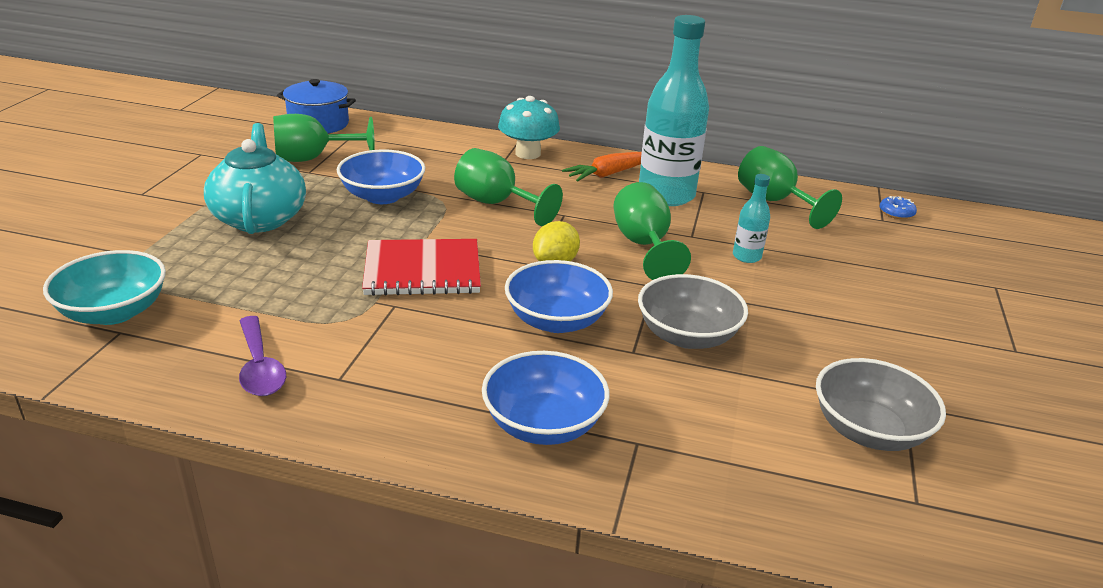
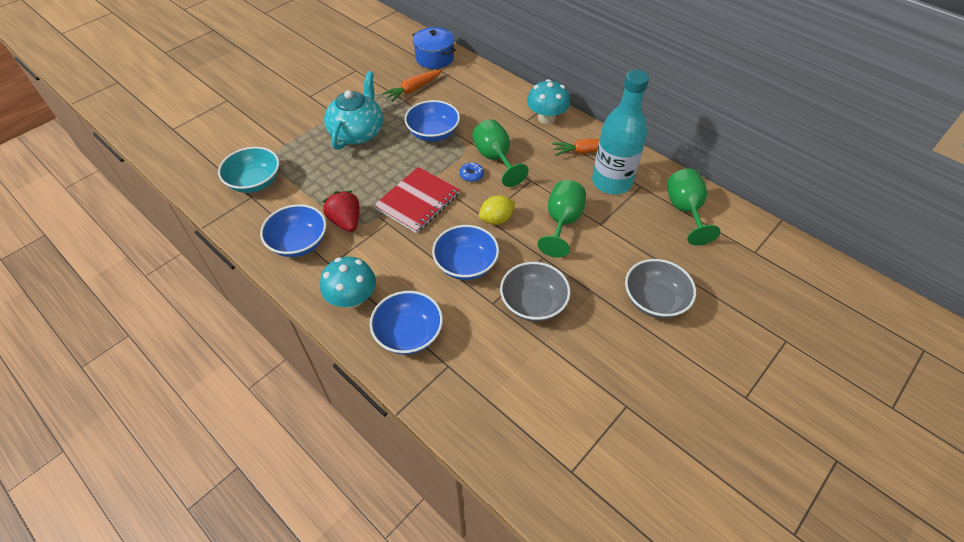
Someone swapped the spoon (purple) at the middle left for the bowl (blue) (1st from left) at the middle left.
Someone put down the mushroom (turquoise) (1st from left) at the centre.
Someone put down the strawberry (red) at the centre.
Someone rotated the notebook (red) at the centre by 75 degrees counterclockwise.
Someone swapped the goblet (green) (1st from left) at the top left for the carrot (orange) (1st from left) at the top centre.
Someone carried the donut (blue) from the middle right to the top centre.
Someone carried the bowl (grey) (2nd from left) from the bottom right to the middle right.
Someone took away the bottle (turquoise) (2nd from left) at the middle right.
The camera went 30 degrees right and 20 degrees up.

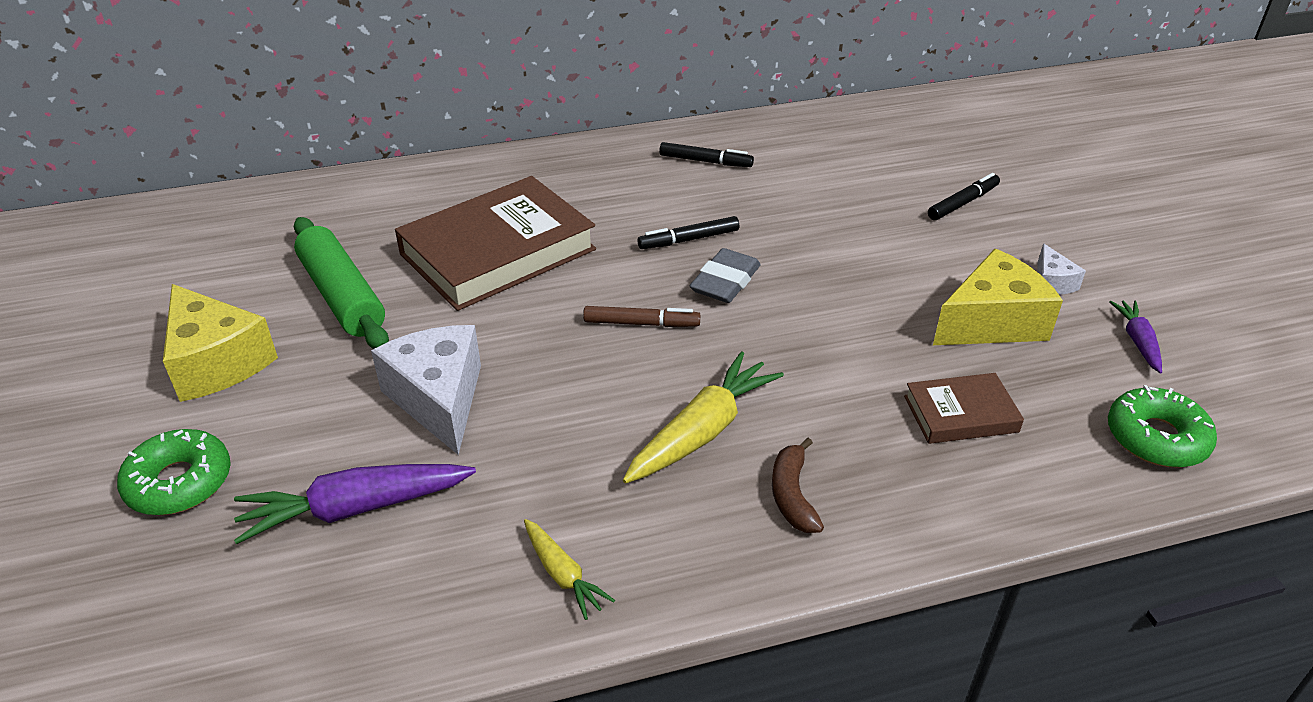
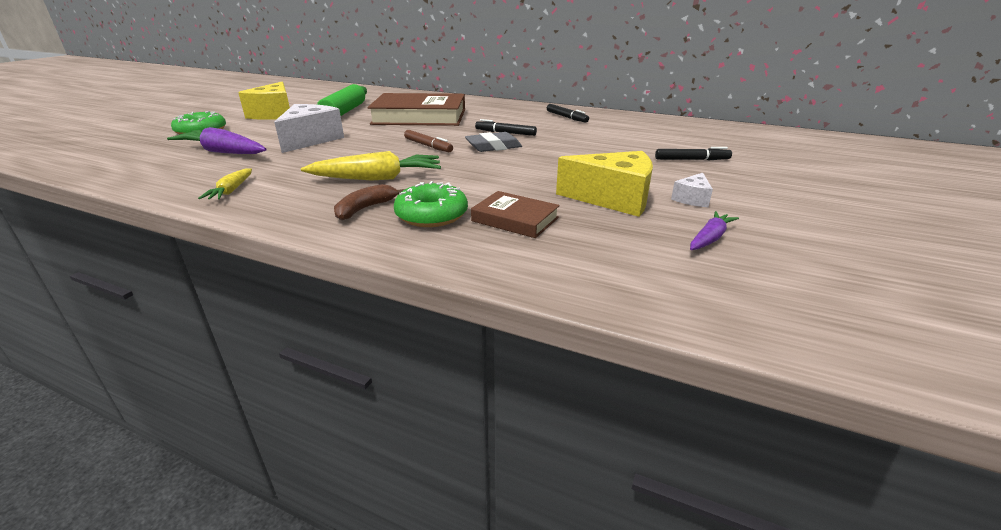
Someone carried the donut (green) (2nd from left) from the middle right to the centre.
The camera went 40 degrees right and 10 degrees down.

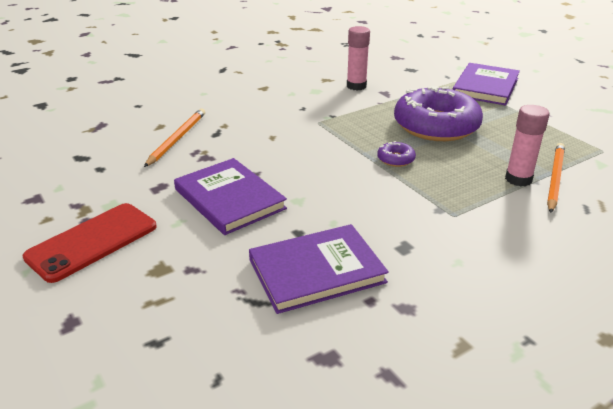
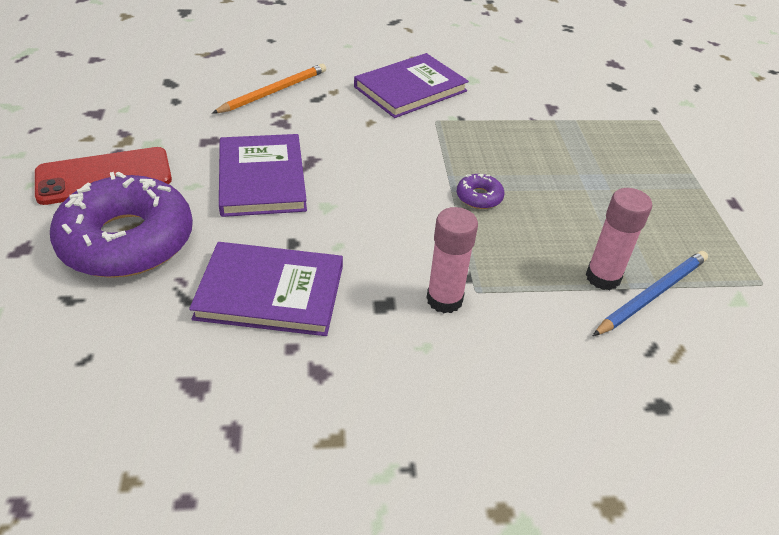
Someone carried the donut (purple) (2nd from left in the first image) from the top right to the middle left.
Someone carried the book (purple) (3rd from left) from the top right to the top centre.
Someone carried the glue stick (pink) (1st from left) from the top centre to the centre.
Someone repainted the pencil (orange) (2nd from left) at the middle right, which became the pencil (blue) at the middle right.
The camera went 25 degrees right and 10 degrees up.

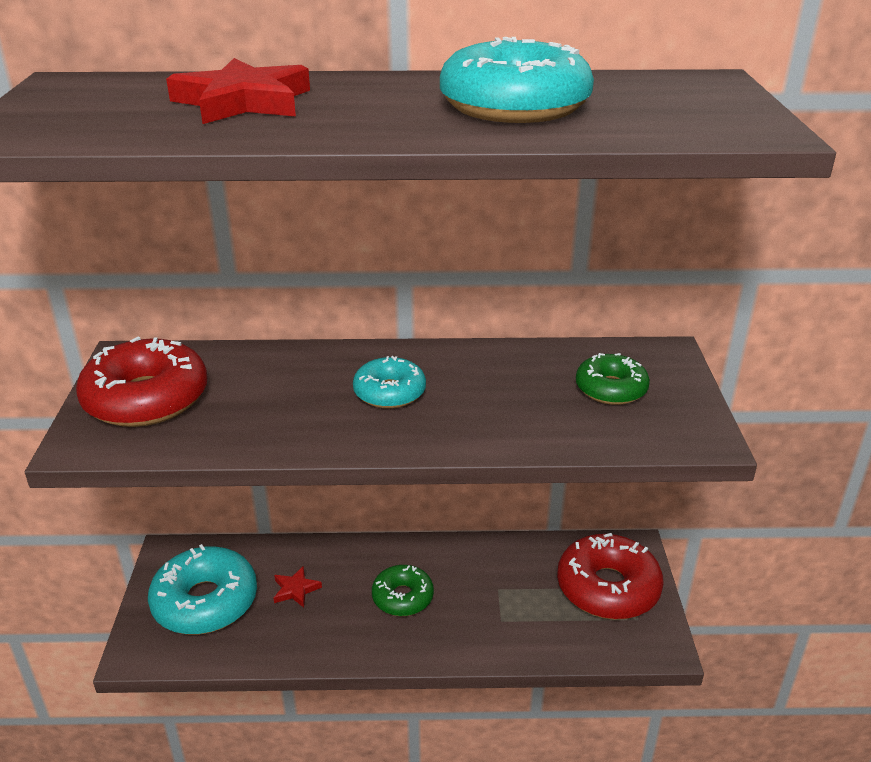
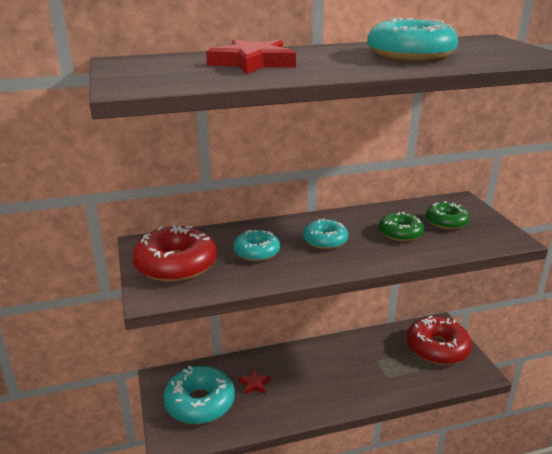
Someone put down the donut (turquoise) (2nd from left) at the centre.
Someone carried the donut (green) (1st from left) from the bottom centre to the middle right.
The camera went 15 degrees left and 5 degrees down.

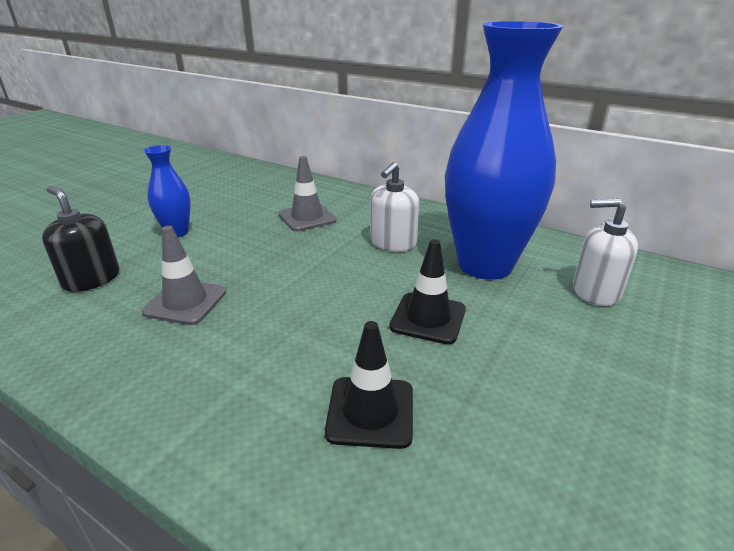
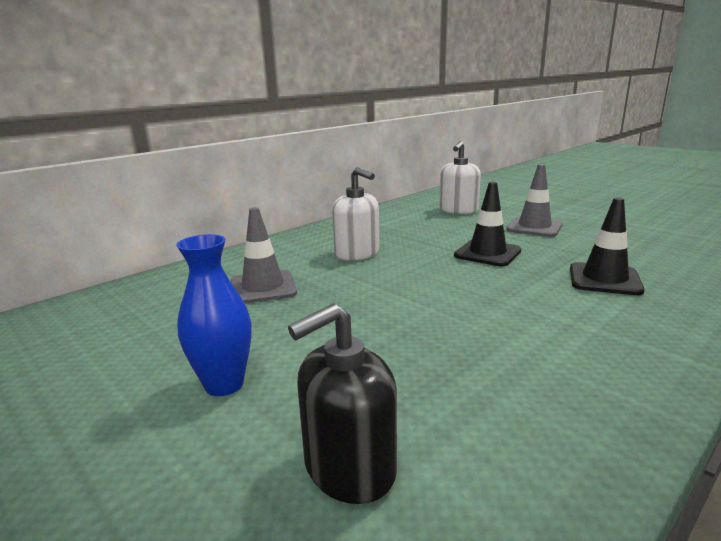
Someone carried the traffic cone (grey) (1st from left in the first image) from the middle left to the middle right.
Someone took away the vase (blue) (2nd from left) at the top right.
The camera went 75 degrees left and 10 degrees down.

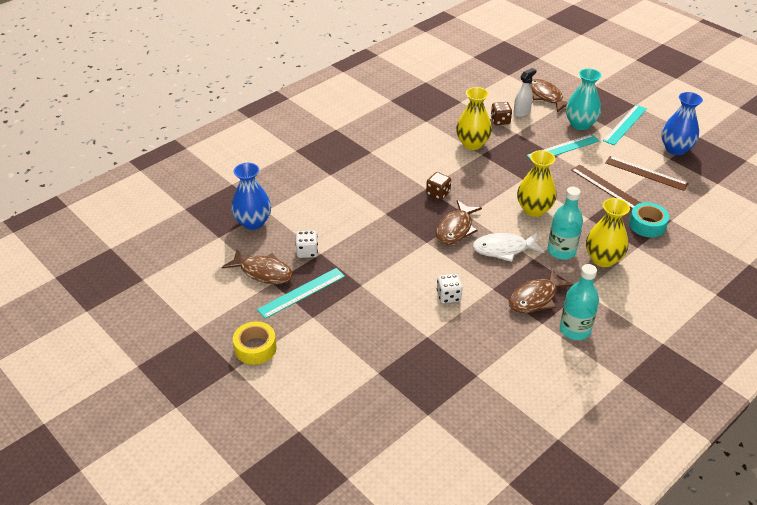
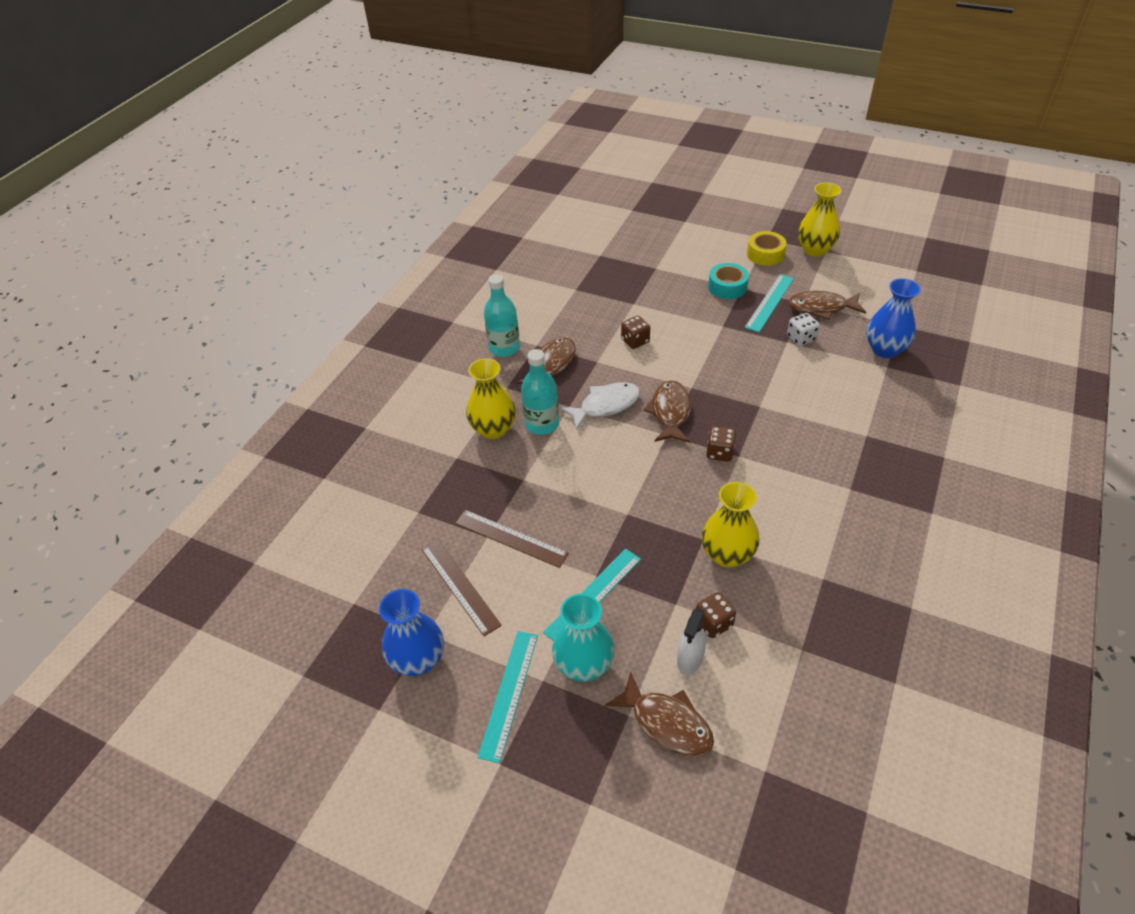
Someone rotated the ruler (brown) (2nd from left in the first image) at the middle right by 45 degrees clockwise.
Someone repainted the dice (white) (2nd from left) at the centre, which became the dice (brown) (1st from left) at the centre.
Someone carried the tape (turquoise) from the middle right to the top centre.
Someone carried the vase (yellow) (2nd from left in the first image) from the middle right to the top right.
The camera went 160 degrees right and 5 degrees up.

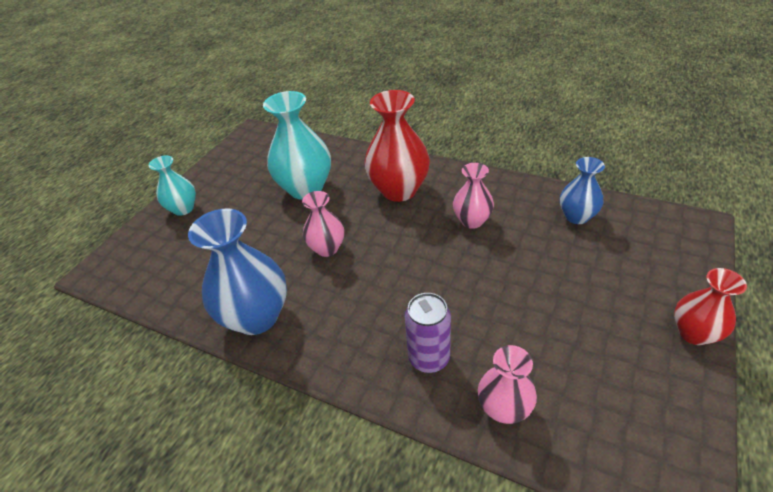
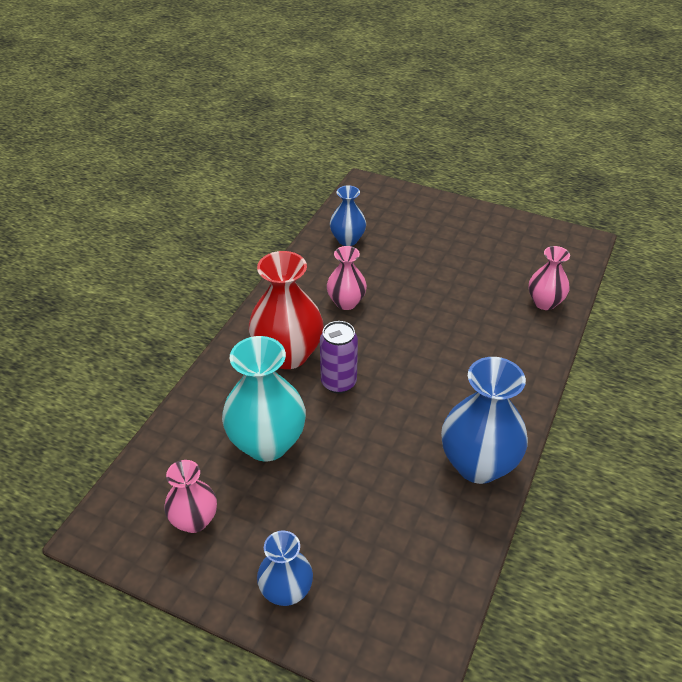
Someone carried the vase (pink) (1st from left) from the centre to the bottom left.
Someone repainted the vase (turquoise) (1st from left) at the middle left, which became the vase (blue) (1st from left) at the bottom centre.
Someone carried the can (purple) from the bottom centre to the centre.
Someone took away the vase (red) (2nd from left) at the middle right.
The camera went 95 degrees left and 0 degrees up.

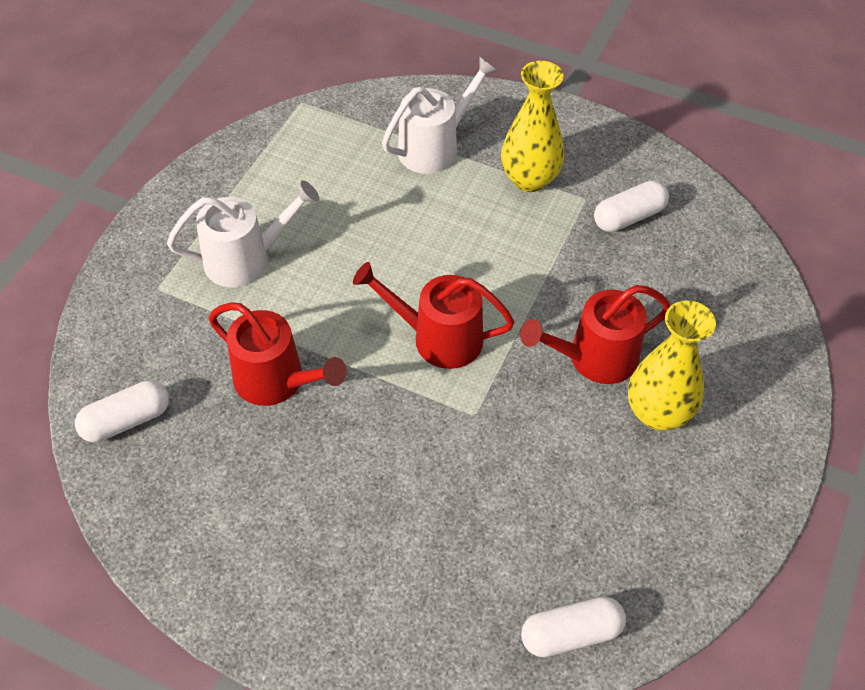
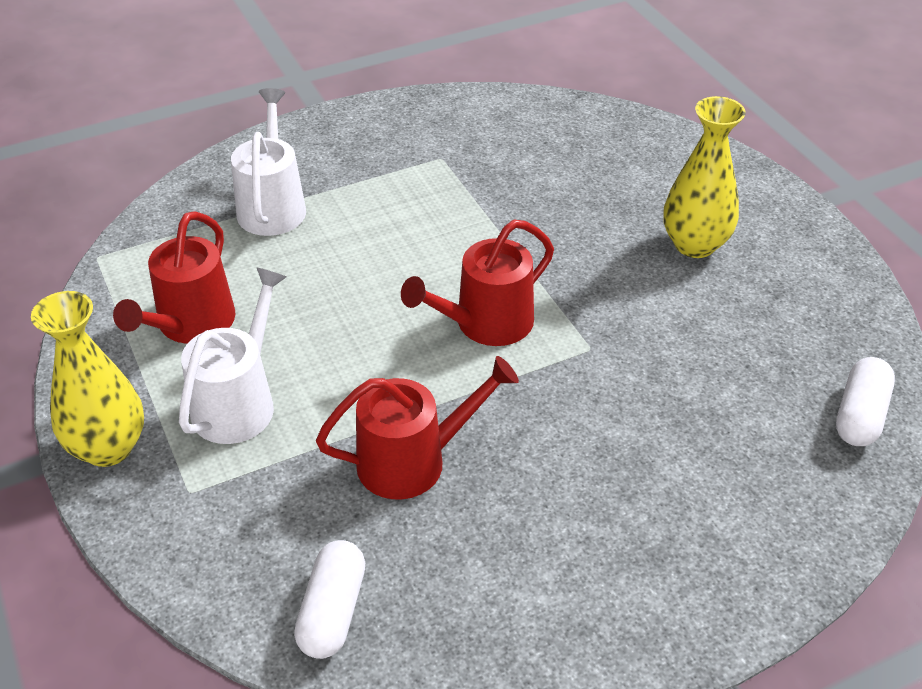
Someone carried the vase (yellow) (1st from left) from the top centre to the middle left.
Someone carried the watering can (red) (3rd from left in the first image) from the middle right to the middle left.
Someone took away the capsule (white) (3rd from left) at the top right.
The camera went 50 degrees left and 10 degrees down.

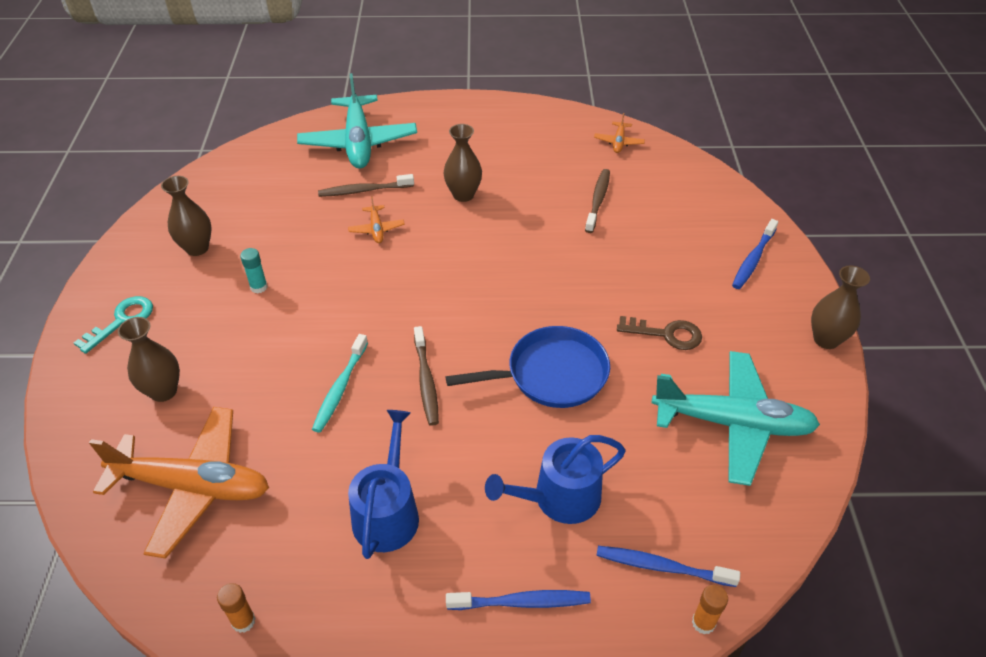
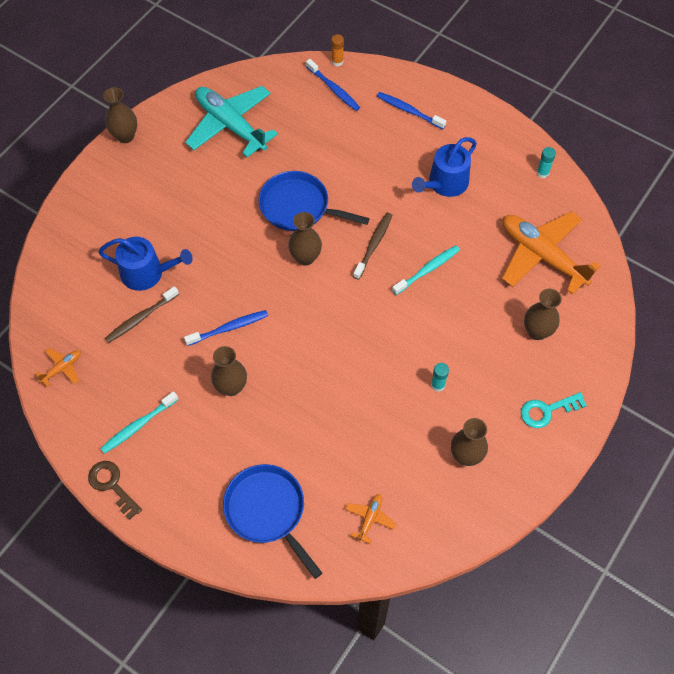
Someone carried the key (brown) from the middle right to the bottom left.
Someone carried the watering can (blue) (2nd from left in the first image) from the bottom centre to the middle left.
Someone put down the toothbrush (turquoise) (1st from left) at the middle left.
Someone carried the toothbrush (blue) (3rd from left in the first image) from the middle right to the centre.
Someone swapped the plane (turquoise) (1st from left) at the top centre for the pan (blue) (1st from left) at the bottom centre.
Someone put down the vase (brown) (3rd from left) at the centre.
Someone carried the plane (orange) (2nd from left) from the centre to the bottom centre.
Someone repainted the glue stick (orange) (1st from left) at the bottom left, which became the glue stick (turquoise) (2nd from left) at the top right.
Someone took away the toothbrush (brown) (1st from left) at the top centre.
The camera went 145 degrees left and 15 degrees up.

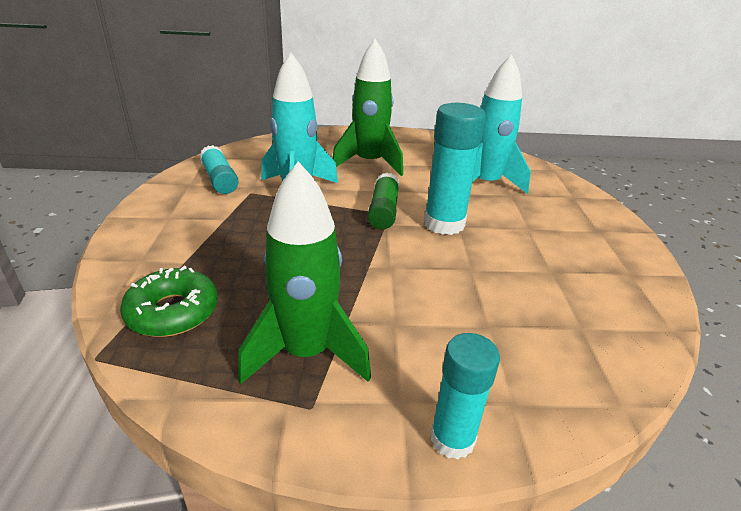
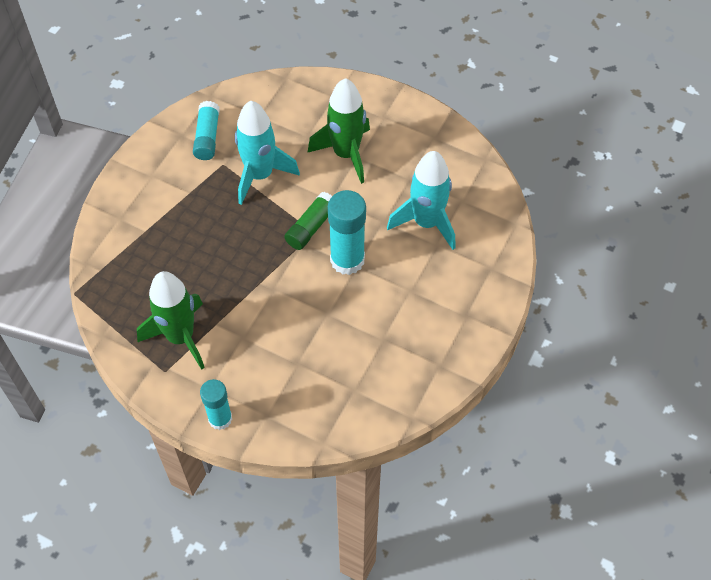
Someone took away the donut (green) at the middle left.
The camera went 30 degrees right and 25 degrees up.

